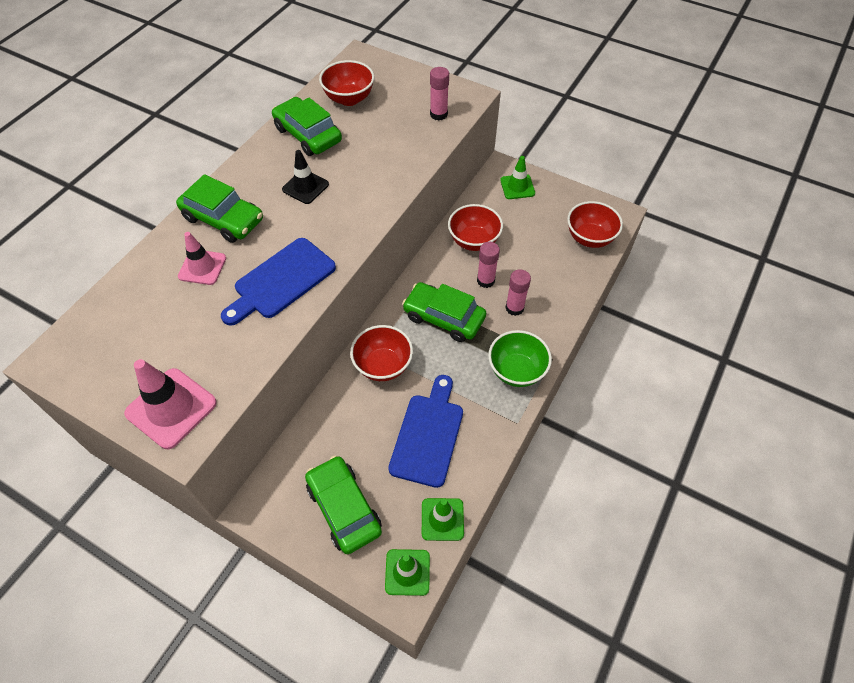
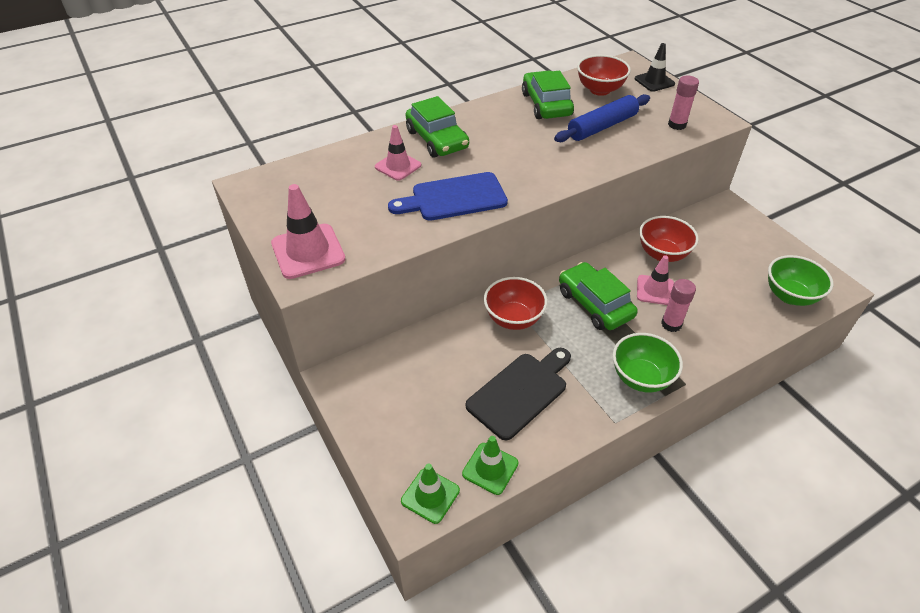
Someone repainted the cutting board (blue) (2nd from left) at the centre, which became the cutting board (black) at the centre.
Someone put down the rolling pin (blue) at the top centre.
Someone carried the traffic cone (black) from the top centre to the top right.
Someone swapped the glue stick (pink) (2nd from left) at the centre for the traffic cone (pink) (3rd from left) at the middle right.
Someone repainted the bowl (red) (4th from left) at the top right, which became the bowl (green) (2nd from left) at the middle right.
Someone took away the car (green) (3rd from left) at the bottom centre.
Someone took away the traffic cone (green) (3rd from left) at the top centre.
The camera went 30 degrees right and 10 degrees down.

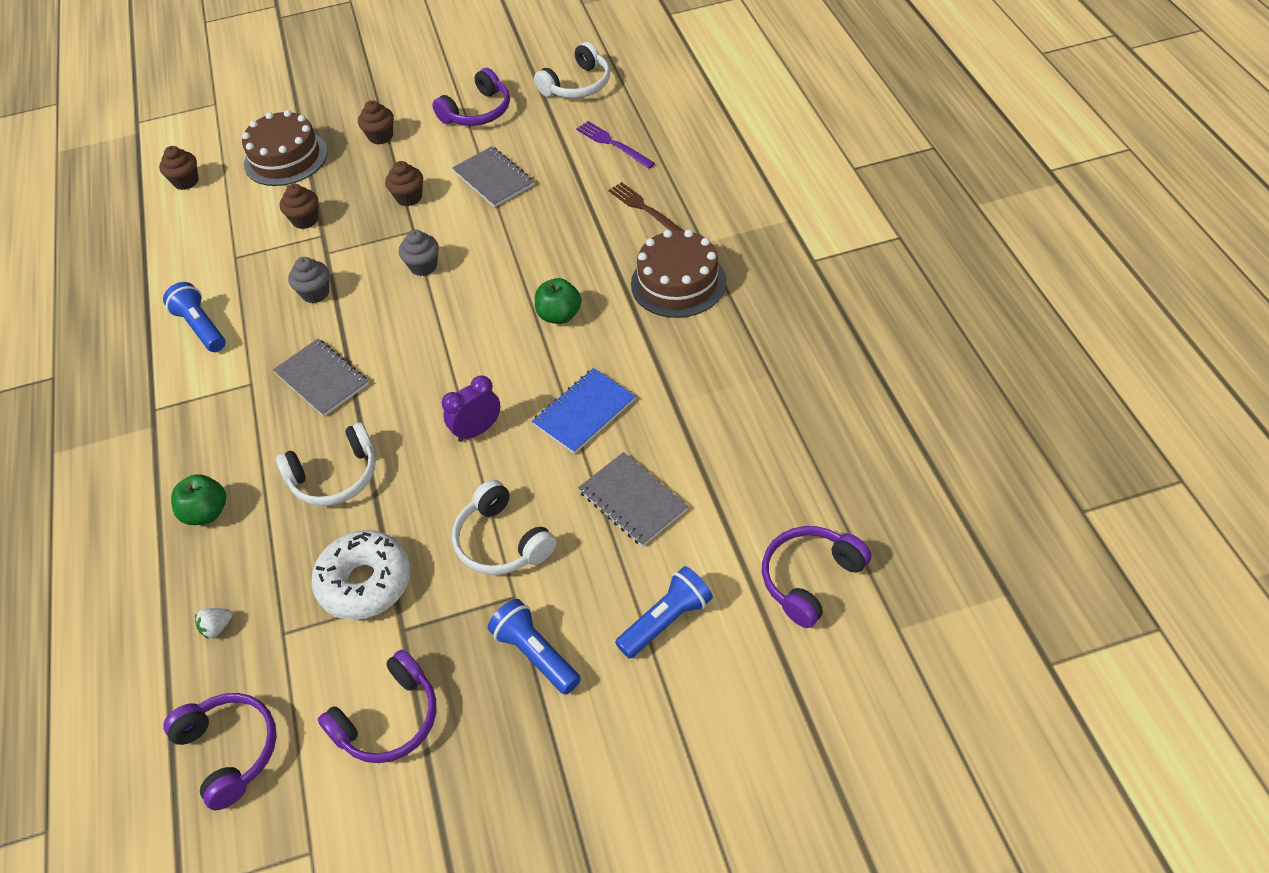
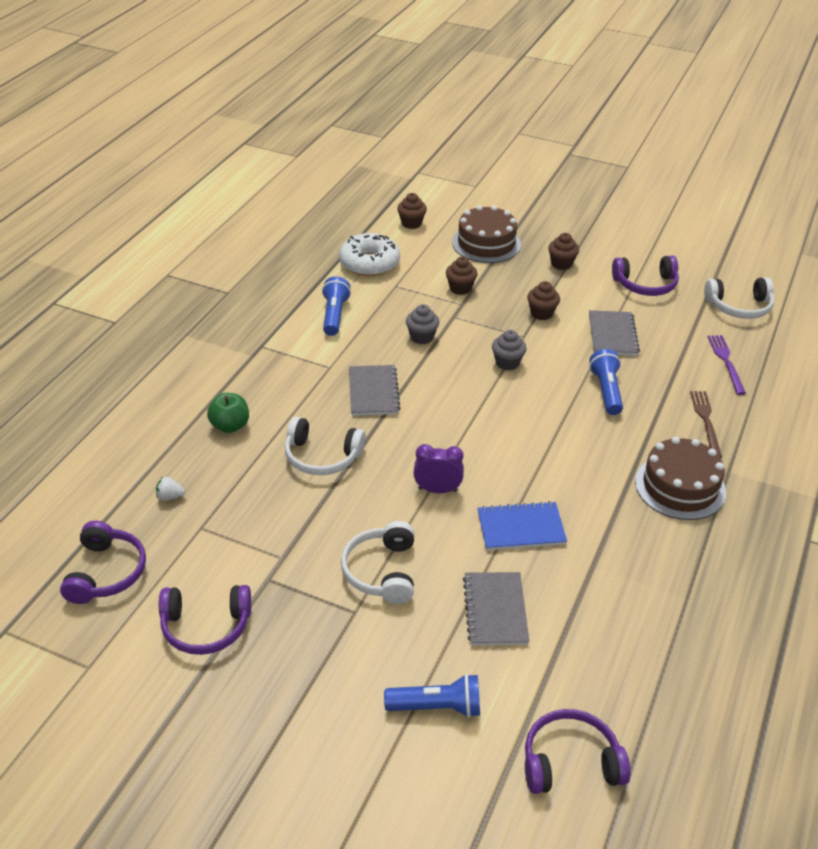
Someone carried the donut (white) from the middle left to the top centre.
Someone carried the flashlight (blue) (2nd from left in the first image) from the bottom centre to the middle right.
Someone took away the apple (green) (2nd from left) at the centre.
The camera went 35 degrees right and 10 degrees down.

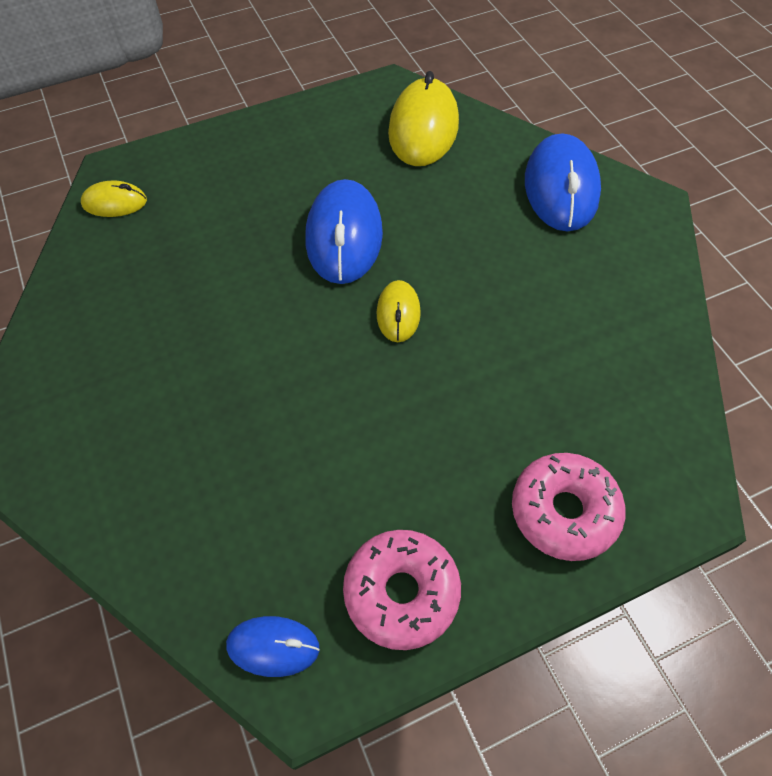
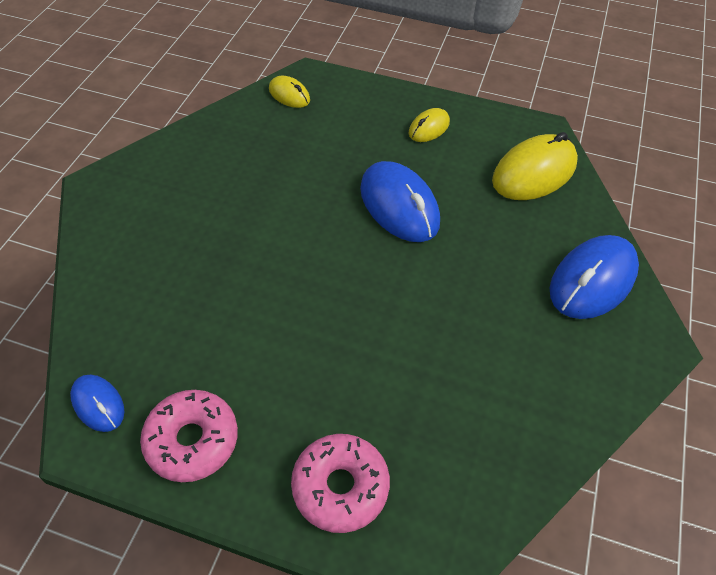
Someone rotated the mouse (blue) (2nd from left) at the top centre by 75 degrees counterclockwise.
Someone carried the mouse (yellow) (2nd from left) from the centre to the top centre.
The camera went 40 degrees right and 5 degrees down.

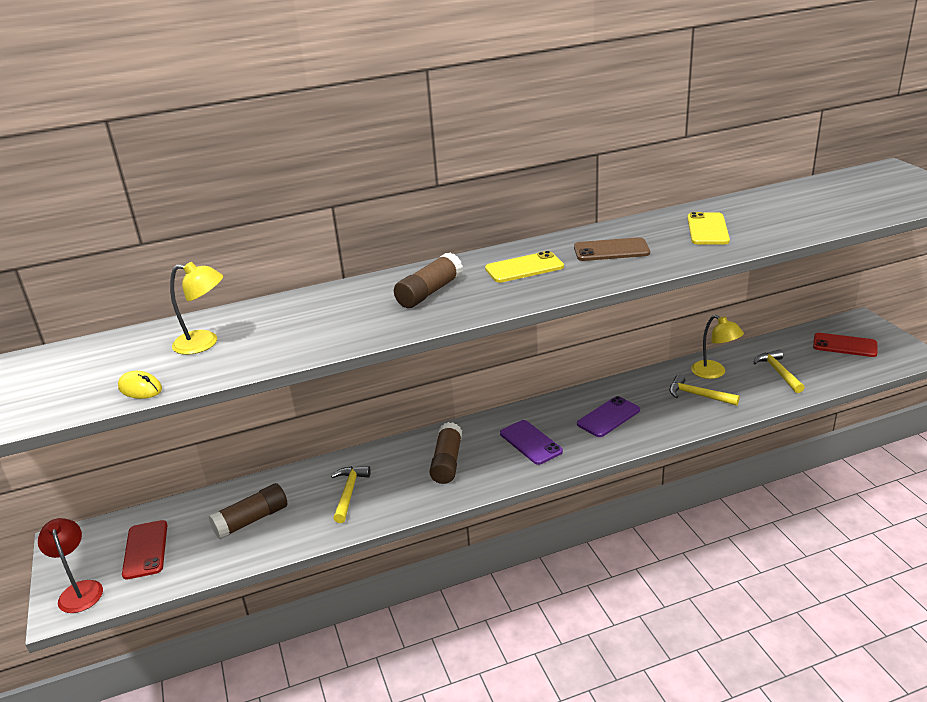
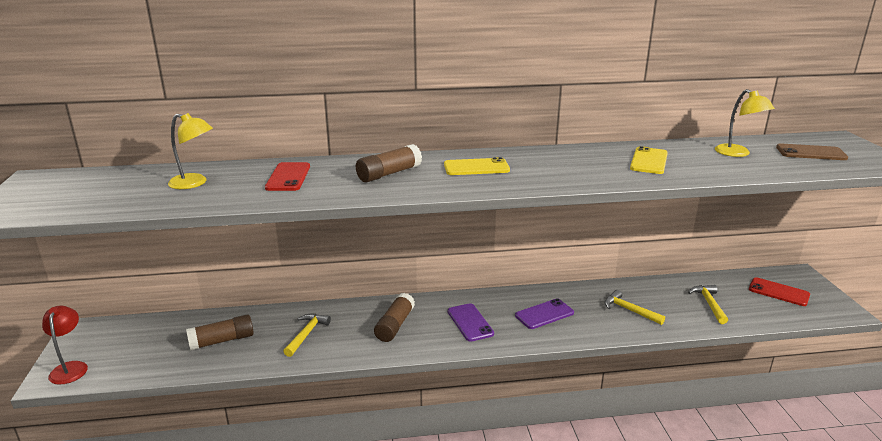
Someone carried the phone (red) (1st from left) from the bottom left to the middle left.
Someone carried the lamp (yellow) (2nd from left) from the middle right to the top right.
Someone carried the phone (brown) from the centre to the middle right.
Someone took away the mouse (yellow) at the middle left.
The camera went 10 degrees right and 5 degrees down.

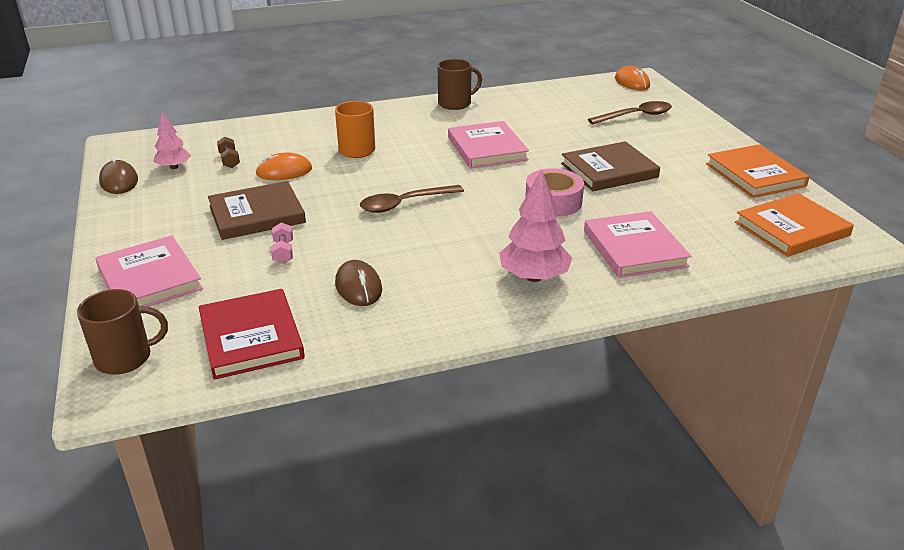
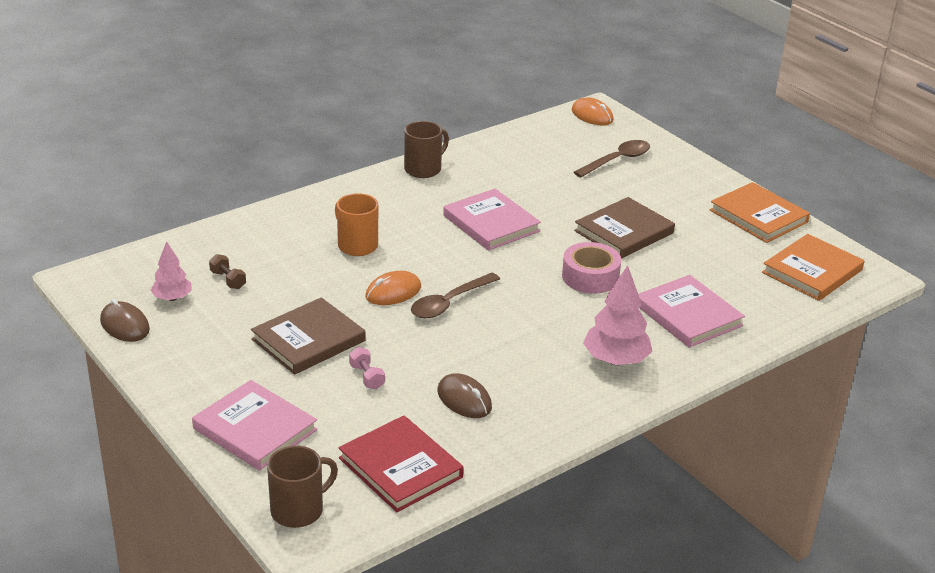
Someone carried the mouse (orange) (1st from left) from the top left to the centre.
The camera went 20 degrees left and 0 degrees up.

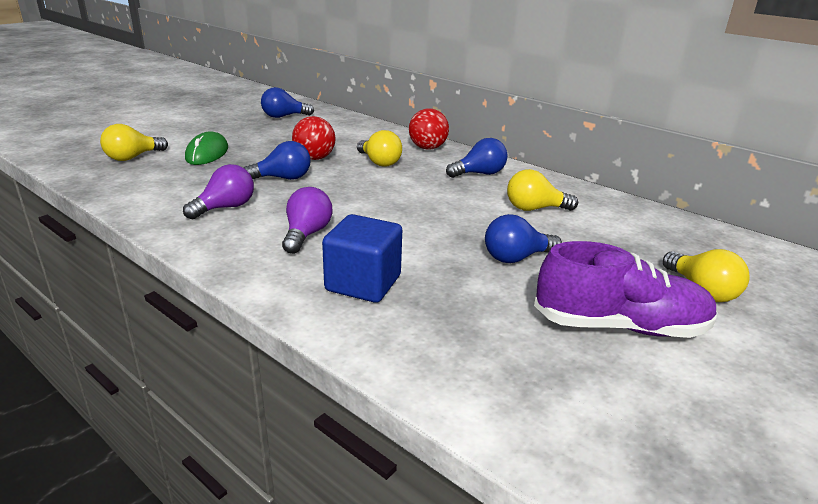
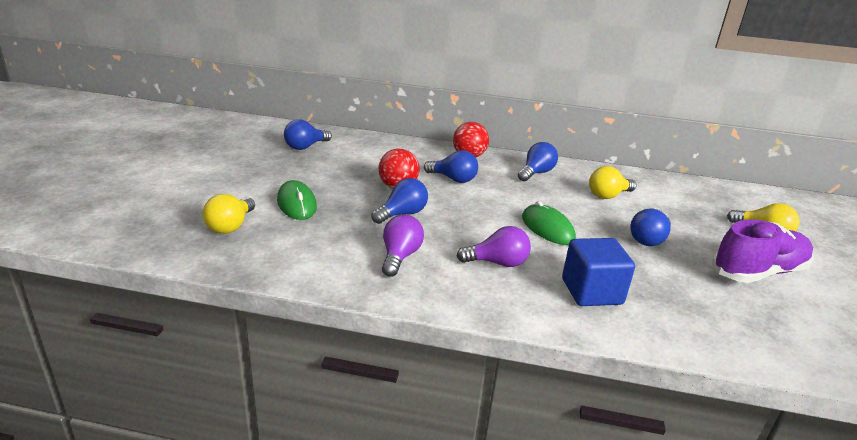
Someone repainted the light bulb (yellow) (2nd from left) at the top centre, which became the light bulb (blue) (3rd from left) at the centre.
Someone rotated the light bulb (purple) (2nd from left) at the centre by 105 degrees clockwise.
Someone put down the mouse (green) (2nd from left) at the centre.
The camera went 30 degrees left and 0 degrees up.

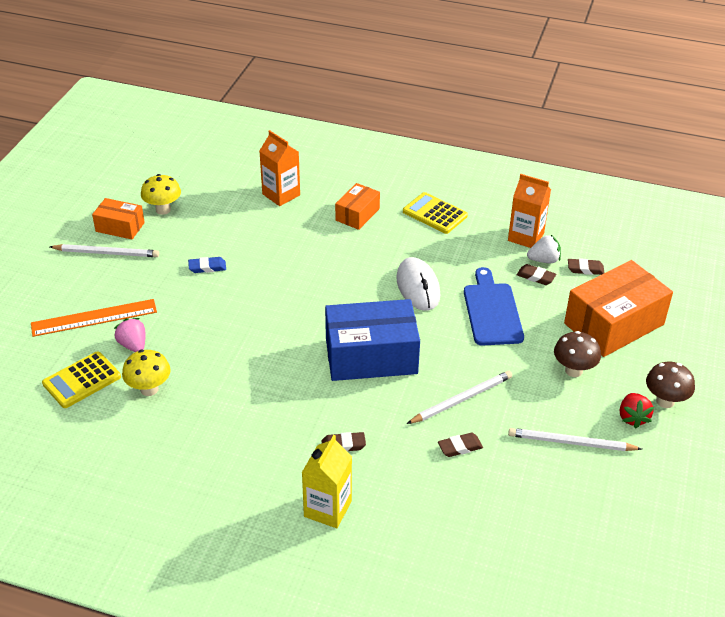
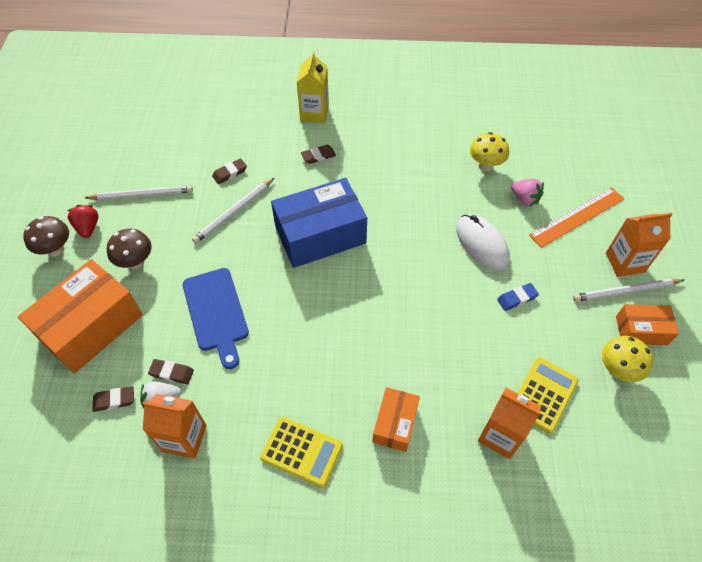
Someone carried the mouse (white) from the centre to the middle right.
Someone carried the calculator (yellow) (1st from left in the first image) from the middle left to the bottom right.
Someone put down the carton (orange) (3rd from left) at the middle right.
The camera went 165 degrees right and 15 degrees up.

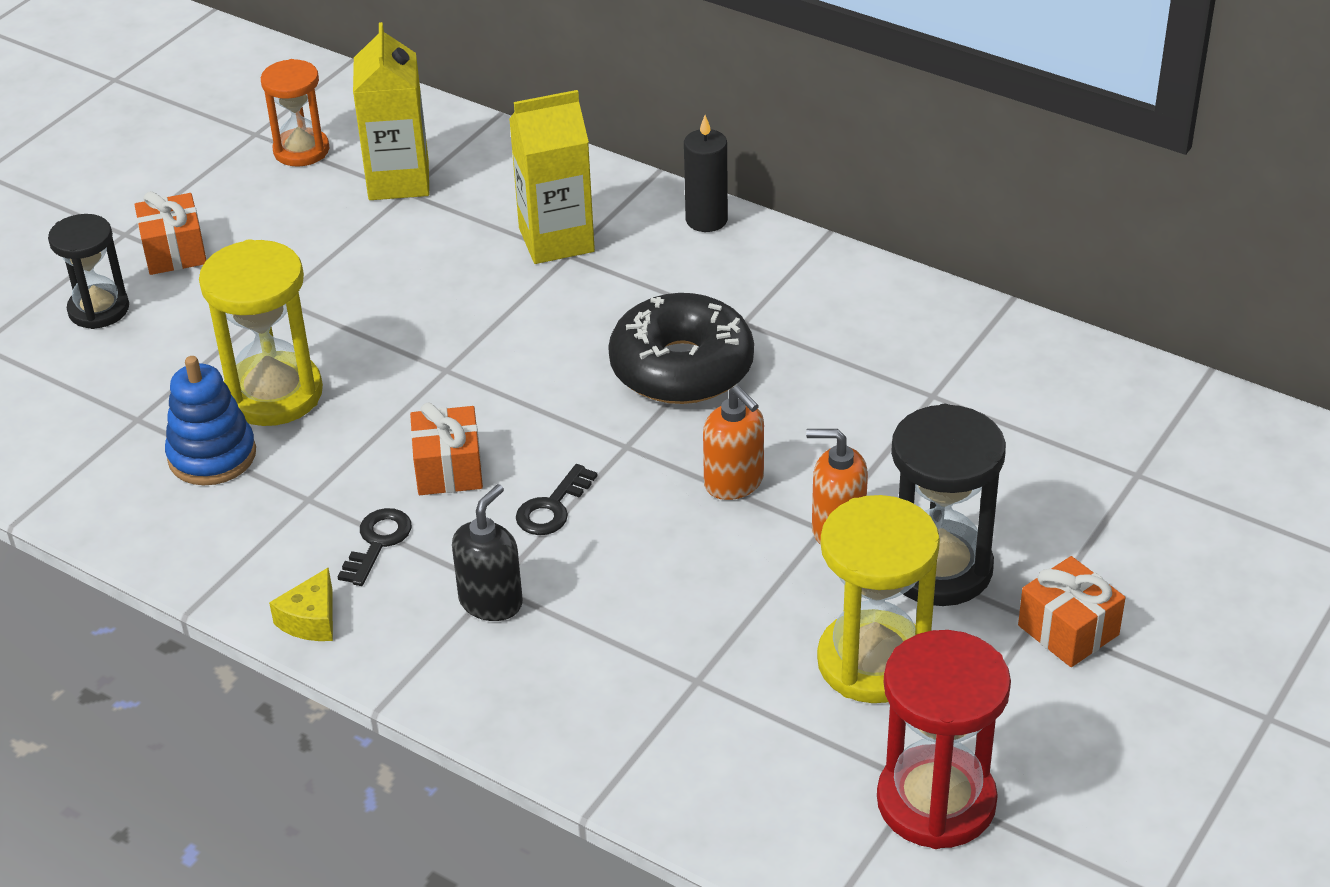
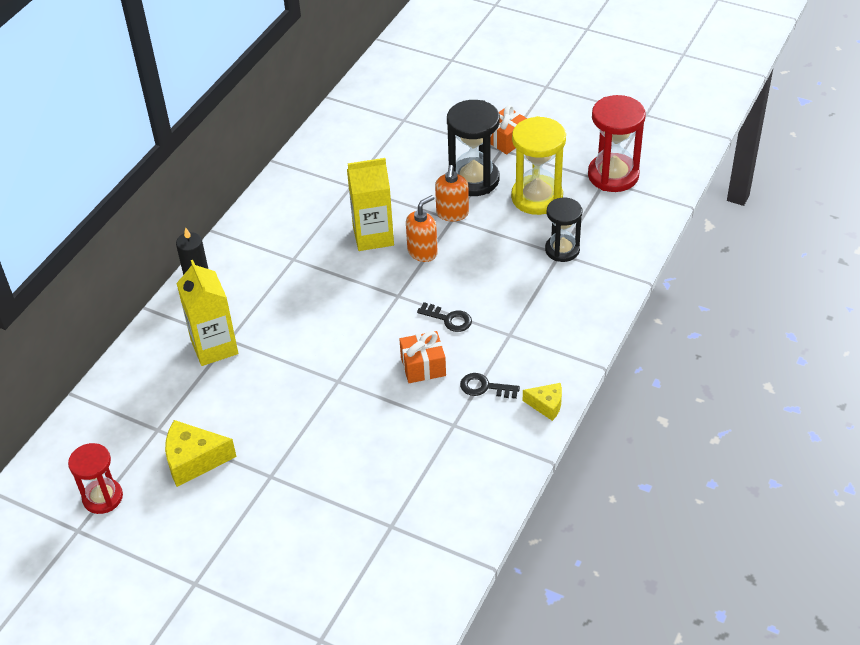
Someone repainted the hourglass (orange) at the top left, which became the hourglass (red) (1st from left) at the bottom left.
Someone put down the cheese (yellow) (1st from left) at the bottom left.
Someone carried the carton (yellow) (1st from left in the first image) from the top left to the top centre.
Someone carried the hourglass (black) (1st from left in the first image) from the top left to the centre.
Someone took away the gift (orange) (1st from left) at the top left.
Someone took away the stacking toy (blue) at the middle left.
Someone took away the hourglass (yellow) (1st from left) at the middle left.
Someone took away the soap dispenser (black) at the centre.
Someone took away the donut (black) at the centre.
The camera went 95 degrees left and 5 degrees up.

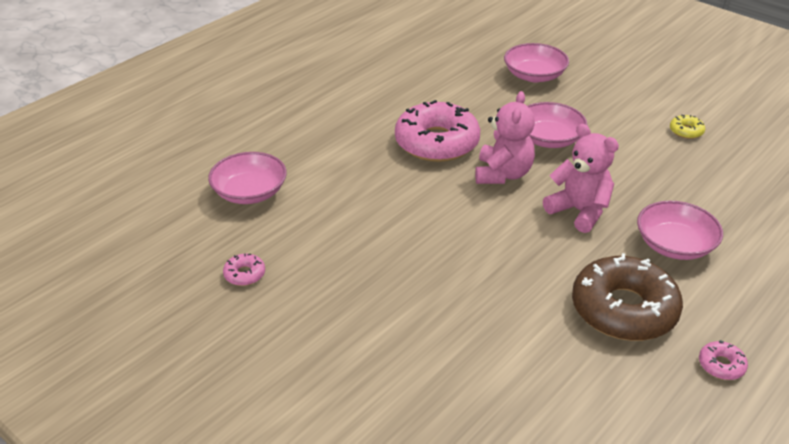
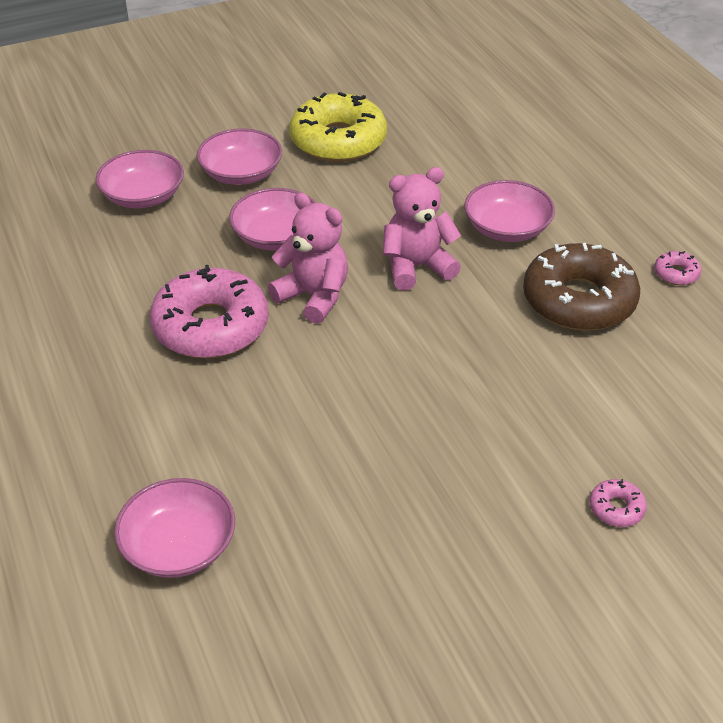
Someone put down the bowl (pink) (3rd from left) at the top left.
Someone scaled the donut (yellow) at the top right by 2.44.
Someone carried the donut (pink) (1st from left in the first image) from the middle left to the bottom right.
The camera went 65 degrees left and 5 degrees up.

